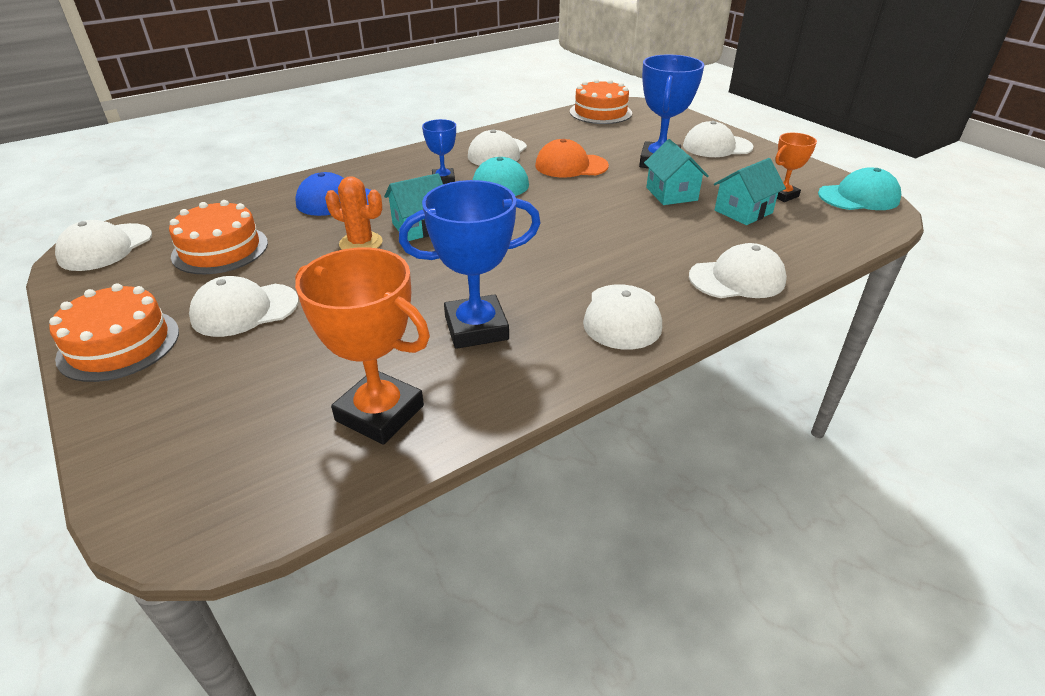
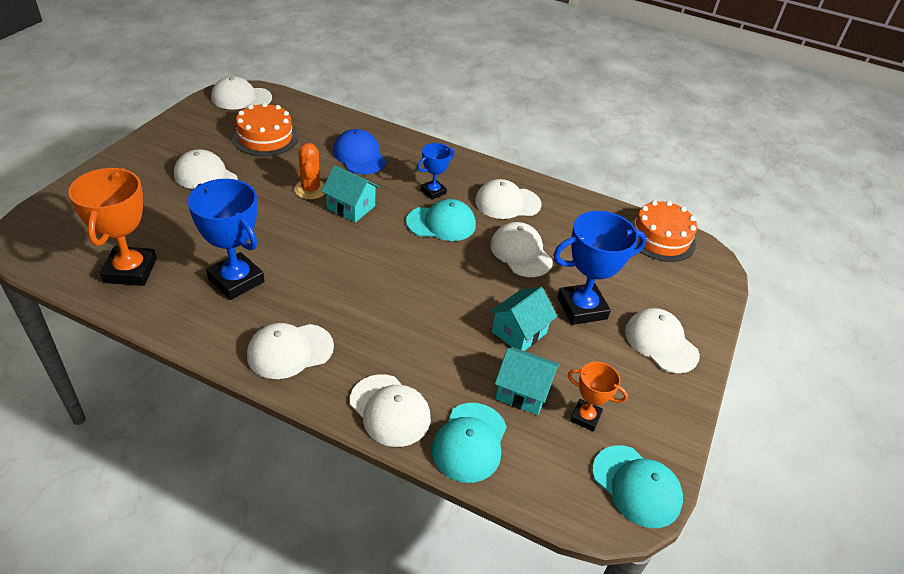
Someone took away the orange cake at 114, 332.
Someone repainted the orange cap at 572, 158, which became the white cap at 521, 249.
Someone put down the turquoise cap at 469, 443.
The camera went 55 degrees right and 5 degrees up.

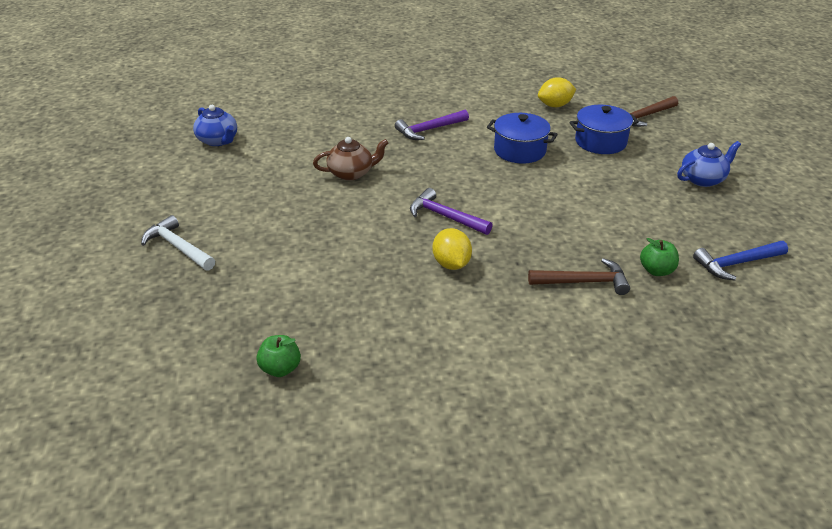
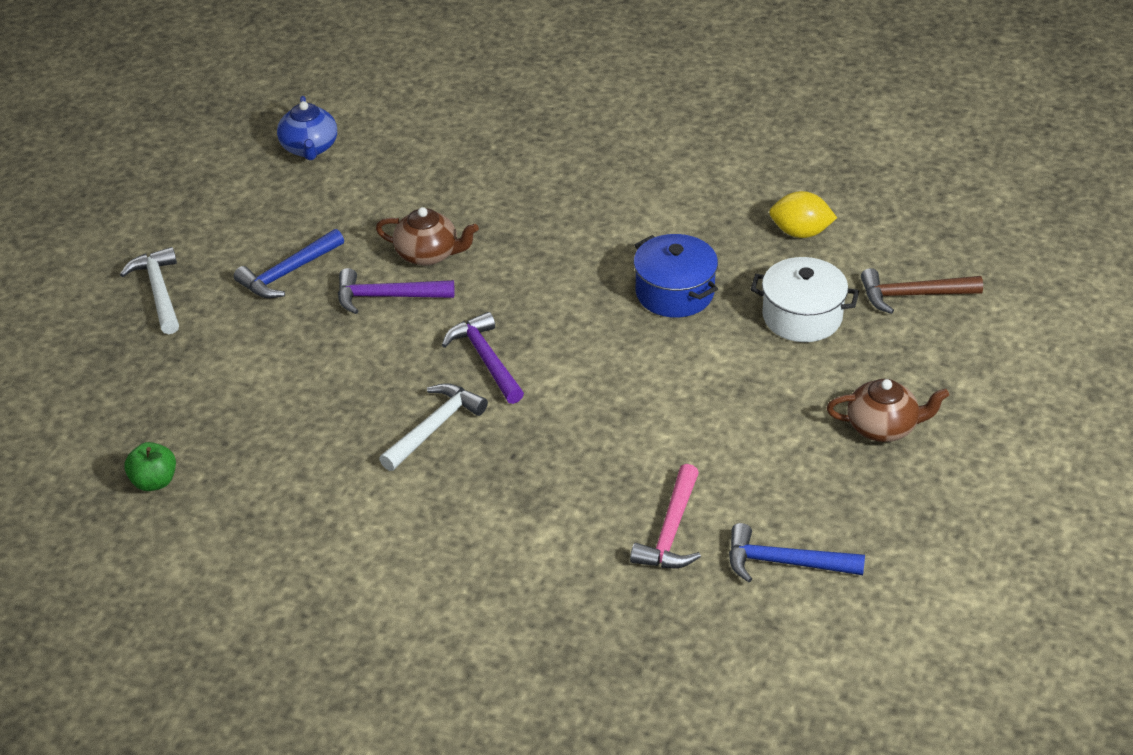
Someone carried the purple hammer from 432, 125 to 396, 291.
Someone swapped the yellow lemon at 452, 249 for the white hammer at 433, 427.
Someone took away the brown hammer at 579, 276.
Someone repainted the blue pot at 604, 129, which became the white pot at 804, 299.
Someone swapped the green apple at 659, 257 for the pink hammer at 665, 516.
Someone repainted the blue teapot at 709, 164, which became the brown teapot at 888, 410.
Someone put down the blue hammer at 289, 263.
The camera went 30 degrees right and 5 degrees up.

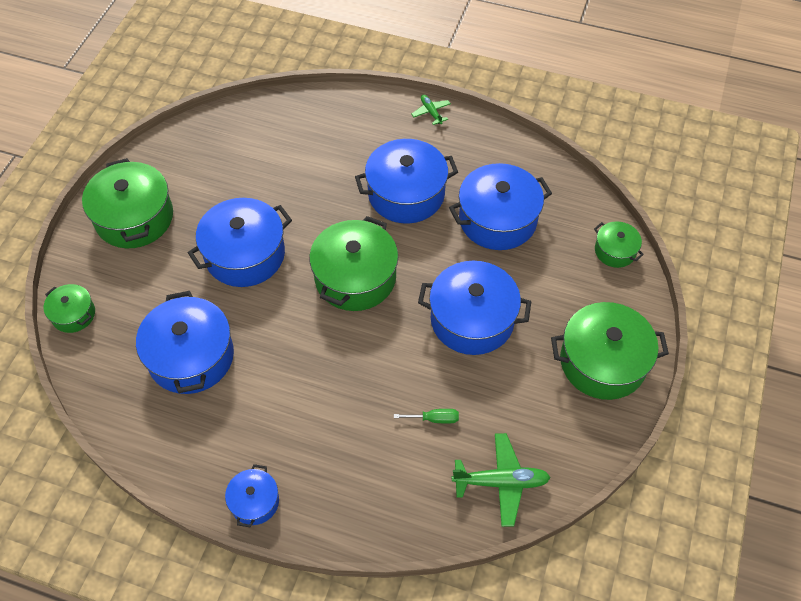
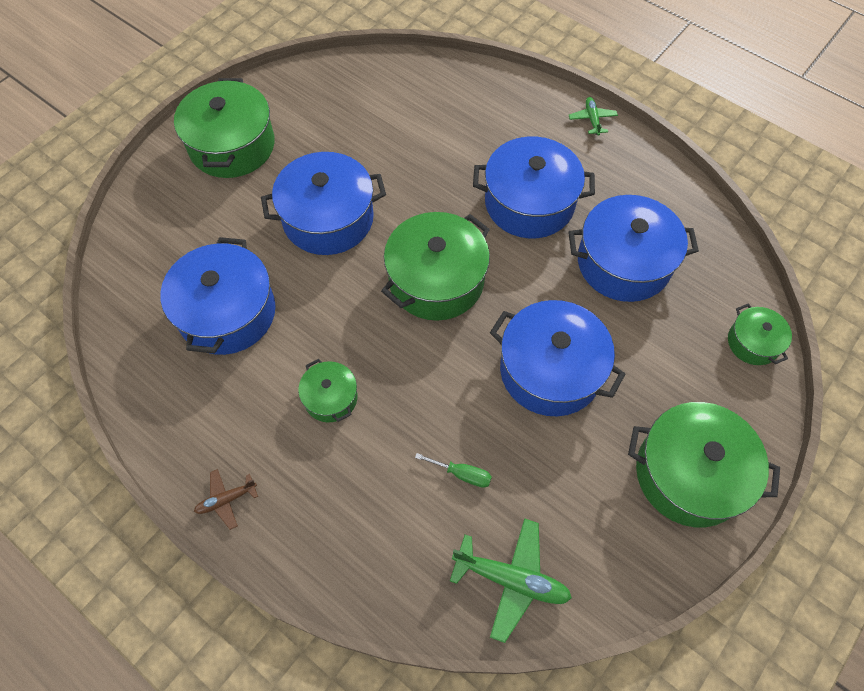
Someone carried the green pot from 69, 308 to 328, 390.
Someone swapped the blue pot at 252, 495 for the brown plane at 226, 499.
The camera went 20 degrees right and 5 degrees up.

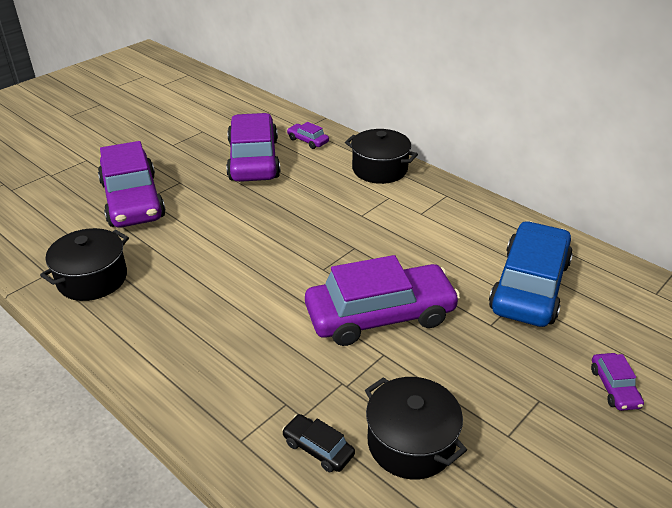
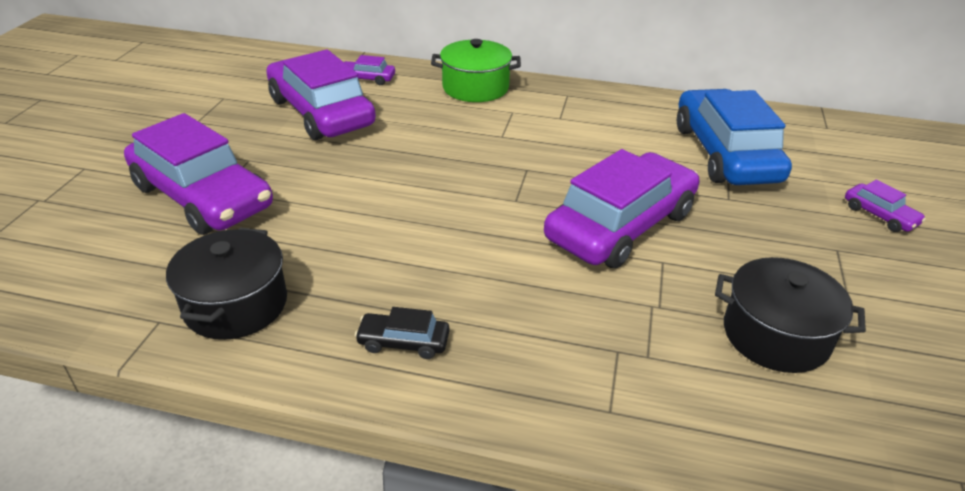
Someone carried the black car from 318, 443 to 402, 333.
Someone repainted the black pot at 381, 156, which became the green pot at 476, 70.
The camera went 30 degrees left and 0 degrees up.

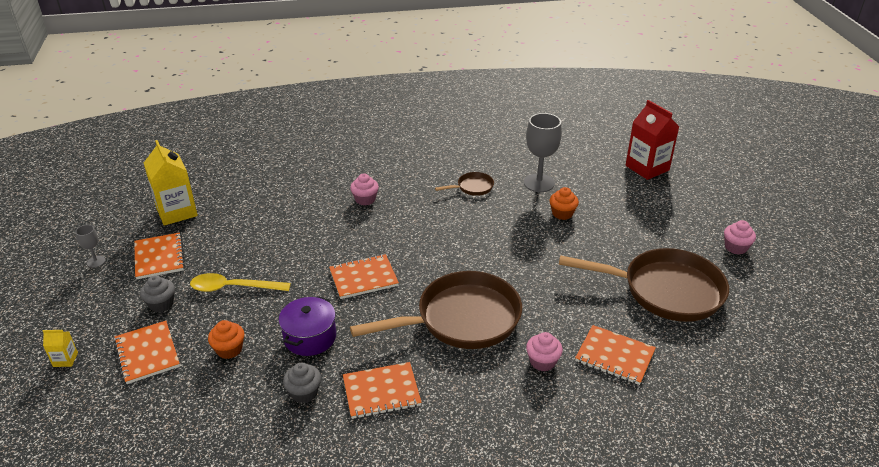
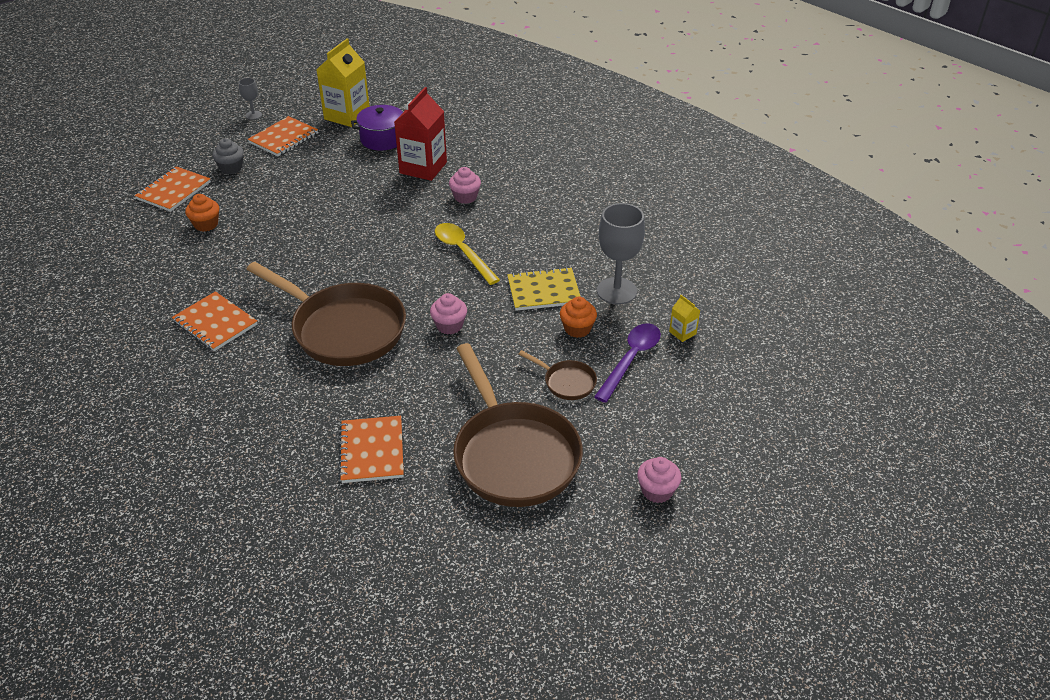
Someone carried the yellow carton from 60, 348 to 684, 318.
Someone carried the yellow spoon from 240, 282 to 467, 254.
Someone carried the purple pot from 307, 326 to 377, 128.
Someone took away the grey cupcake at 302, 383.
Someone took away the orange notebook at 364, 276.
Someone carried the brown pan from 464, 184 to 558, 375.
Someone carried the pink cupcake from 544, 351 to 448, 313.
Someone carried the red carton from 652, 140 to 420, 134.
Someone put down the yellow notebook at 544, 289.
Someone put down the purple spoon at 627, 363.
The camera went 55 degrees right and 5 degrees up.

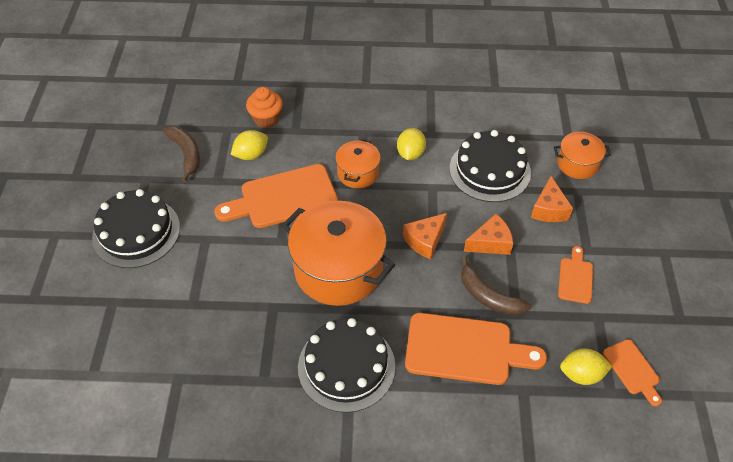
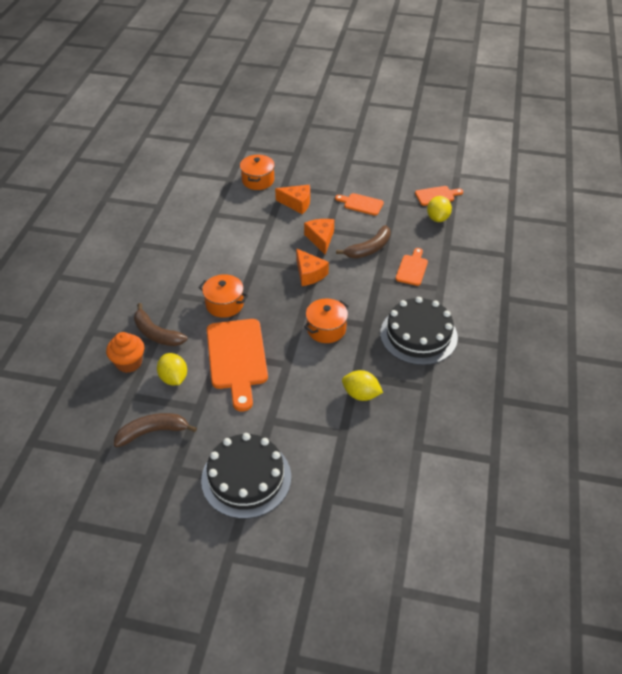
Someone scaled the orange pot at 338, 253 by 0.52.
Someone carried the yellow lemon from 411, 144 to 362, 385.
Someone scaled the orange cutting board at 476, 349 by 0.51.
Someone took away the black cake at 490, 166.
Someone put down the brown banana at 161, 324.
The camera went 80 degrees left and 5 degrees down.

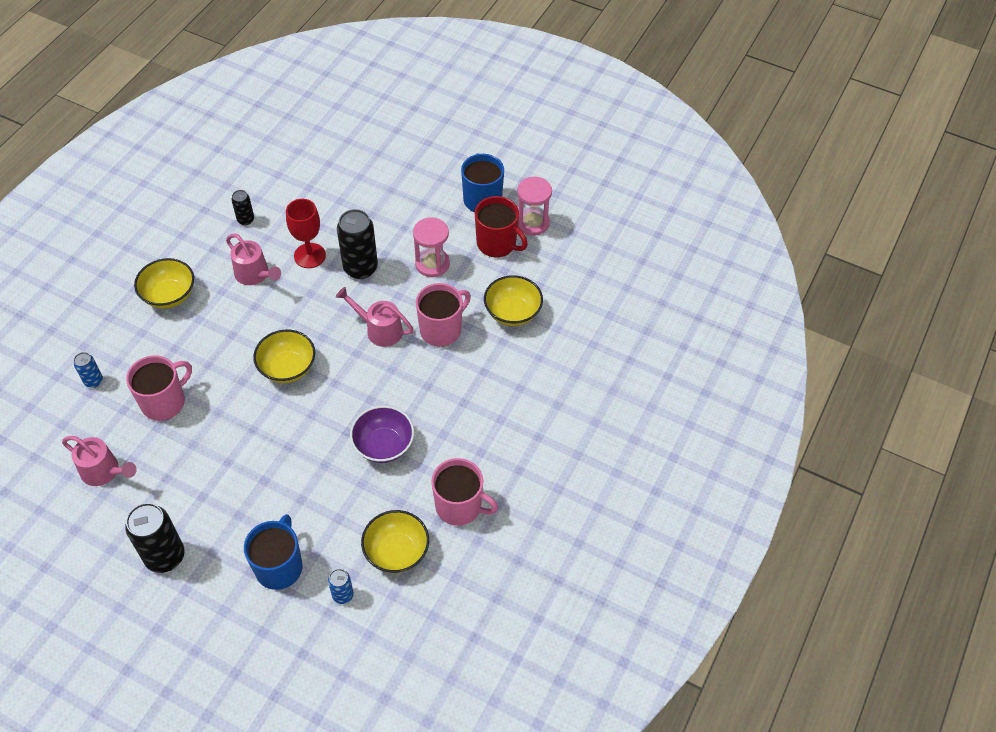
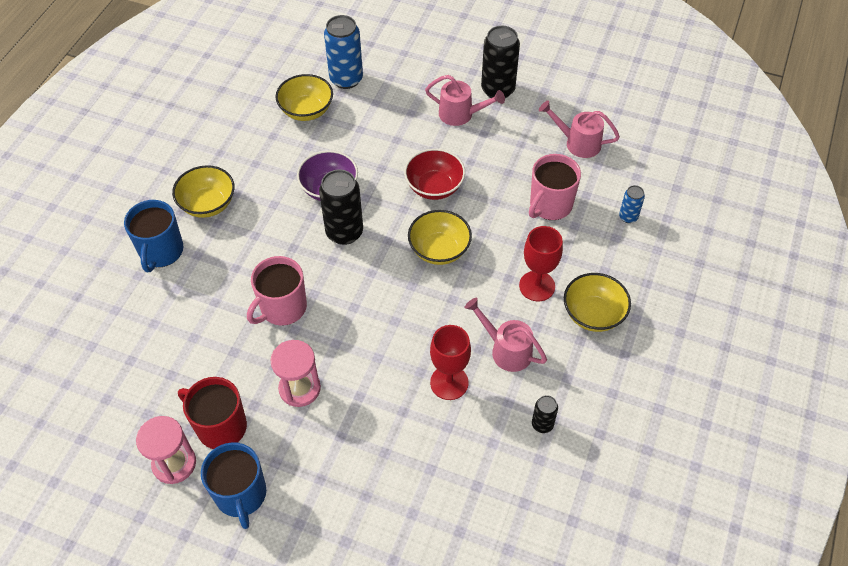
Someone carried the blue mug from 273, 552 to 154, 236.
Someone scaled the blue can at 341, 586 by 1.93.
Someone carried the pink watering can from 375, 317 to 465, 100.
Someone carried the black can from 357, 244 to 341, 207.
Someone took away the pink mug at 464, 492.
Someone carried the yellow bowl from 513, 300 to 203, 191.
Someone put down the red bowl at 434, 174.
Someone put down the red goblet at 541, 263.
The camera went 175 degrees right and 0 degrees up.

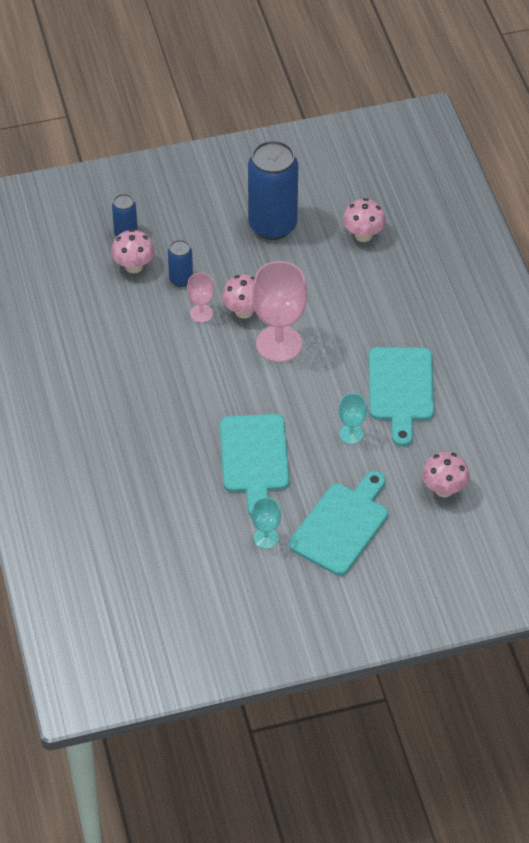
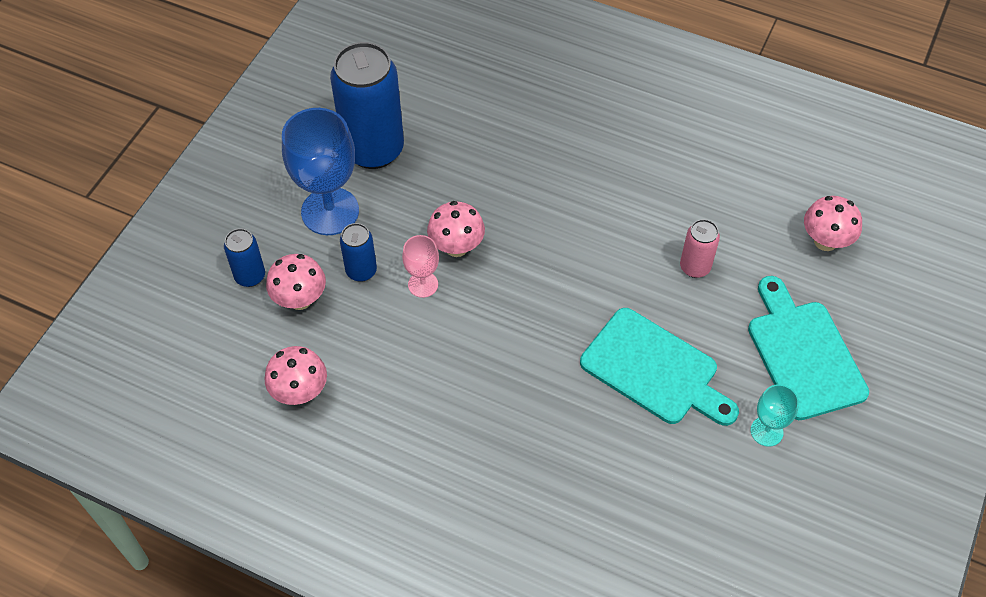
Someone took away the pink goblet at 279, 311.
Someone swapped the turquoise goblet at 353, 418 for the pink can at 700, 248.
Someone carried the pink mushroom from 364, 220 to 295, 375.
Someone took away the turquoise cutting board at 401, 397.
Someone put down the blue goblet at 320, 171.
The camera went 50 degrees left and 5 degrees up.

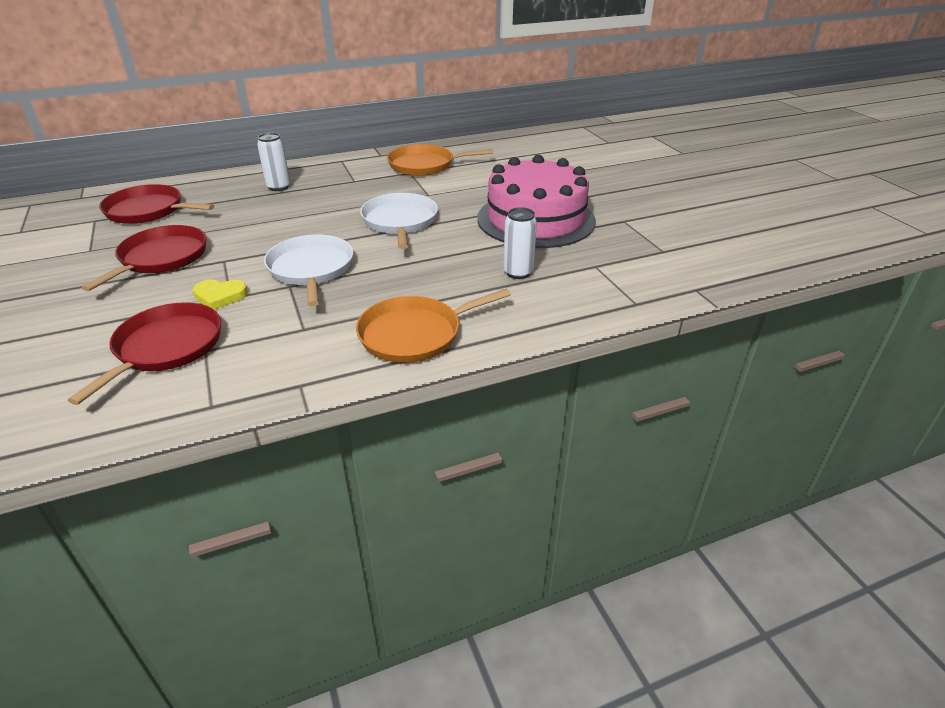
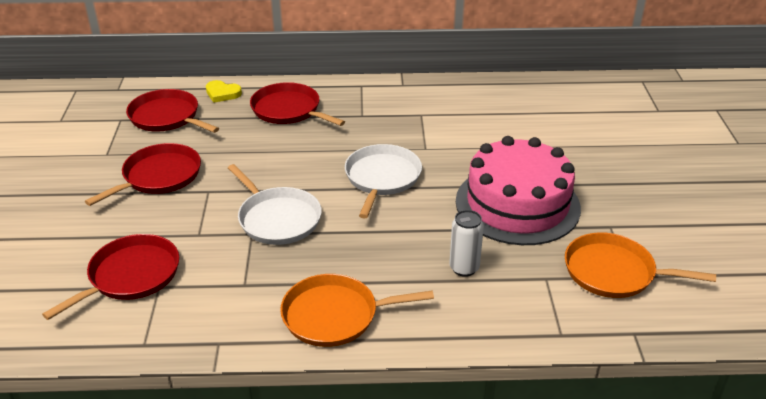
Someone carried the yellow heart from 220, 294 to 224, 91.
Someone swapped the white can at 273, 162 for the red pan at 297, 104.
Someone rotated the white pan at 308, 270 by 135 degrees clockwise.
Someone carried the orange pan from 440, 160 to 640, 265.
The camera went 20 degrees right and 0 degrees up.

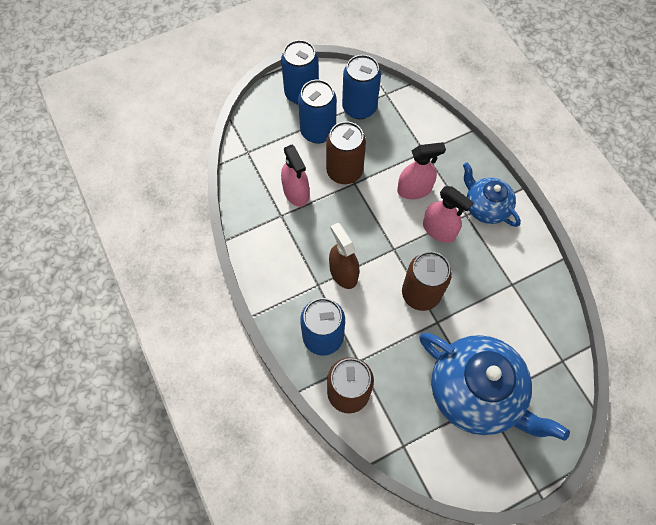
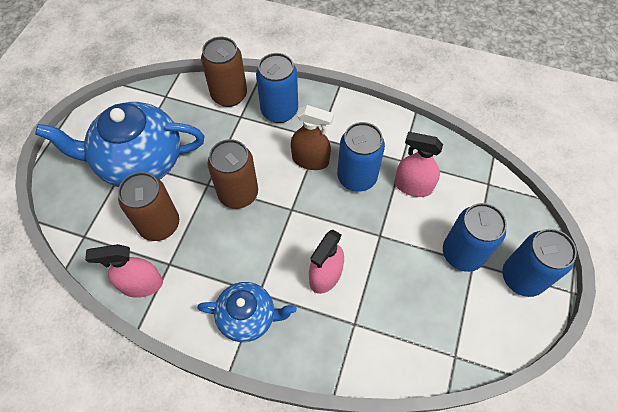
Someone carried the brown can from 346, 152 to 148, 206.
Someone carried the blue can from 361, 87 to 361, 157.
Someone carried the pink spray bottle from 448, 214 to 124, 271.
The camera went 135 degrees right and 5 degrees down.

